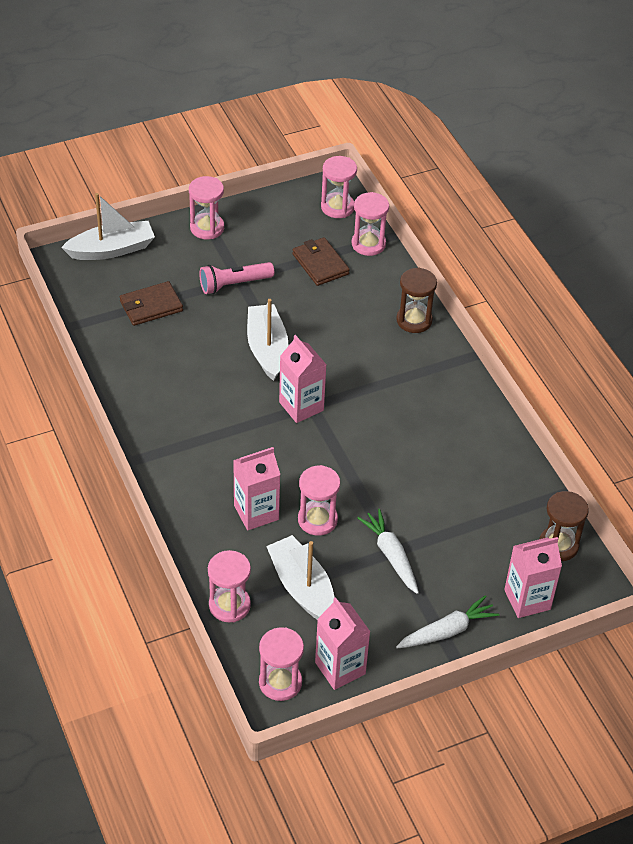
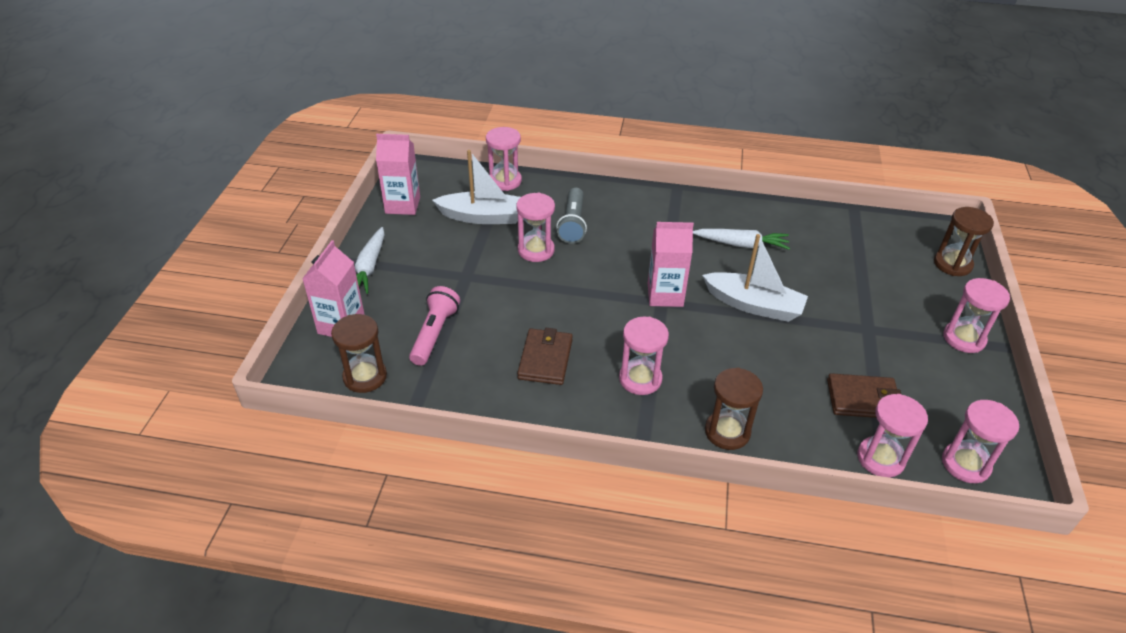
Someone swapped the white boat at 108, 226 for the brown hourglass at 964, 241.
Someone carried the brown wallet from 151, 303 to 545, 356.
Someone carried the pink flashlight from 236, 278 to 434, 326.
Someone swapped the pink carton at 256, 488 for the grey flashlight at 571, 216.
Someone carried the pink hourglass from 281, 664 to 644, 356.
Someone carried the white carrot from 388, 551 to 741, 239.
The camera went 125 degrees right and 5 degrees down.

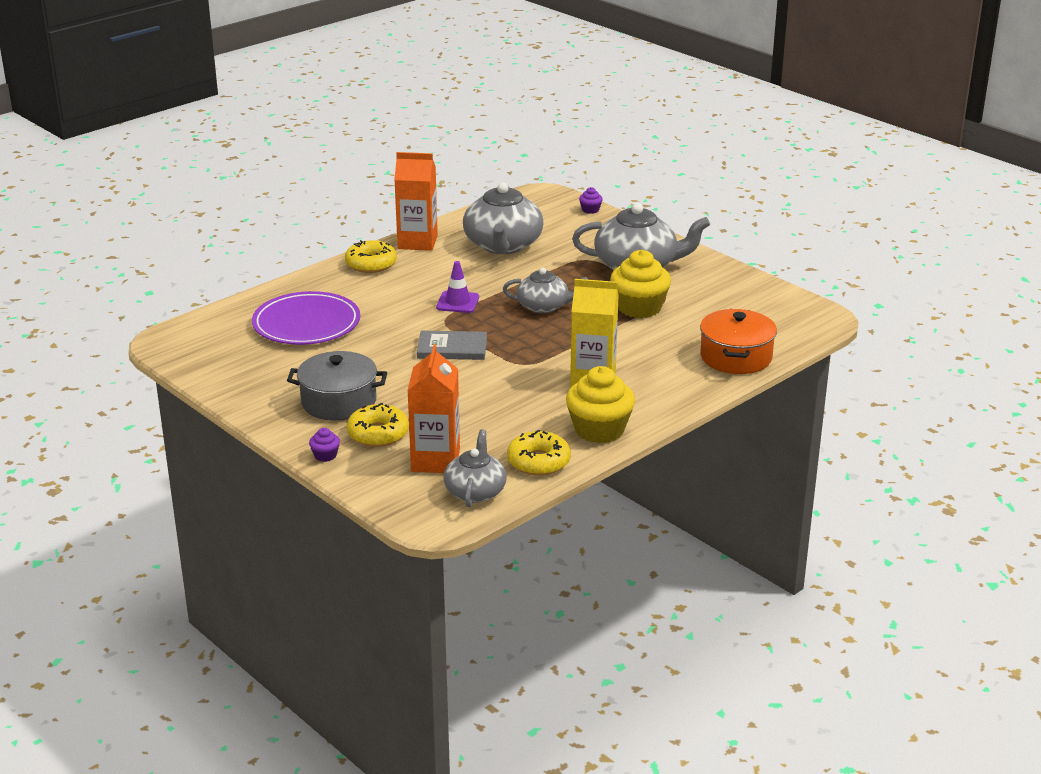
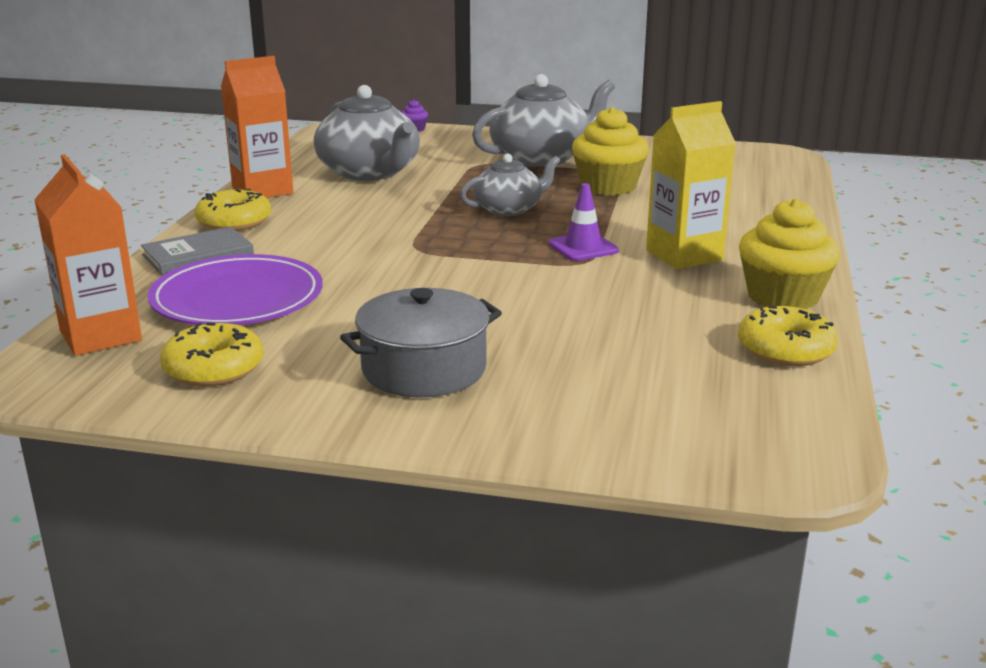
Someone took away the purple cupcake at 324, 445.
Someone carried the yellow donut from 378, 425 to 211, 354.
Someone carried the orange carton from 433, 408 to 88, 255.
Someone carried the grey book from 452, 345 to 197, 251.
Someone carried the purple traffic cone from 457, 287 to 583, 222.
Someone took away the grey teapot at 475, 468.
Someone took away the orange pot at 738, 341.
The camera went 35 degrees left and 5 degrees down.

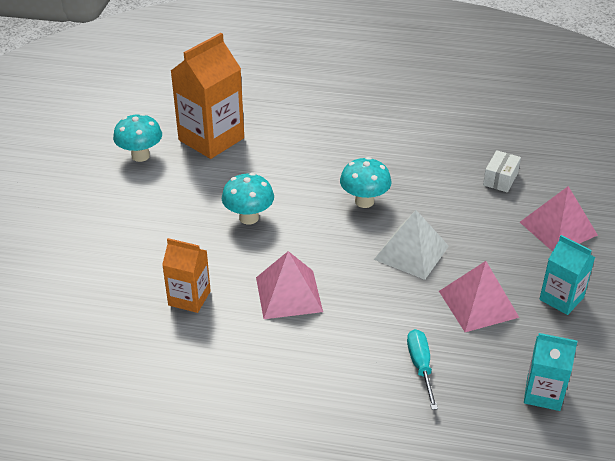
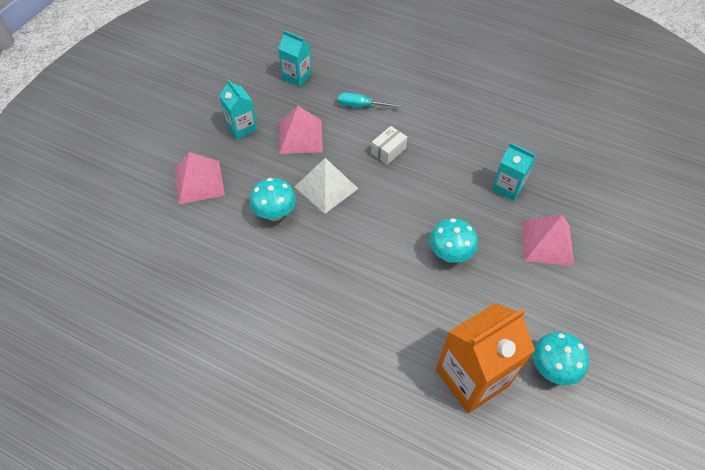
Someone repainted the orange carton at 186, 275, which became the turquoise carton at 514, 172.
Someone carried the pink pyramid from 289, 285 to 548, 240.
Someone carried the turquoise mushroom from 365, 182 to 273, 199.
Someone rotated the turquoise screwdriver at 422, 369 by 90 degrees clockwise.
Someone carried the white box from 502, 171 to 389, 145.
The camera went 165 degrees left and 15 degrees up.

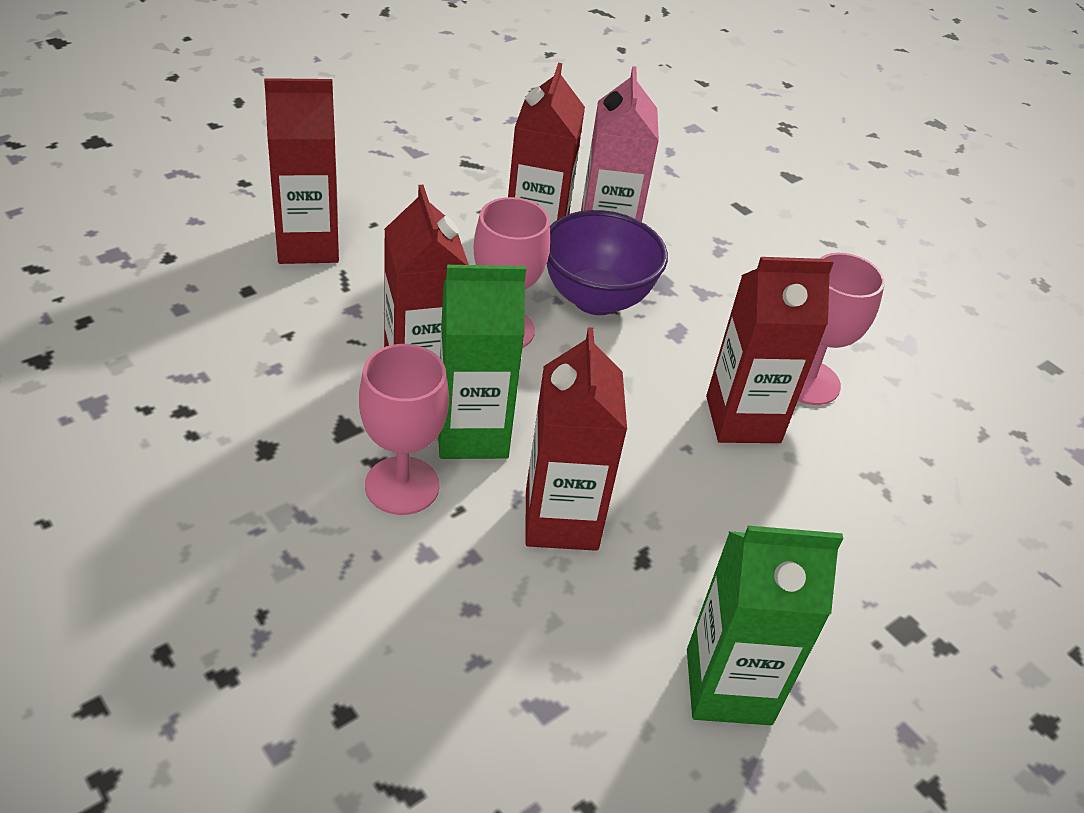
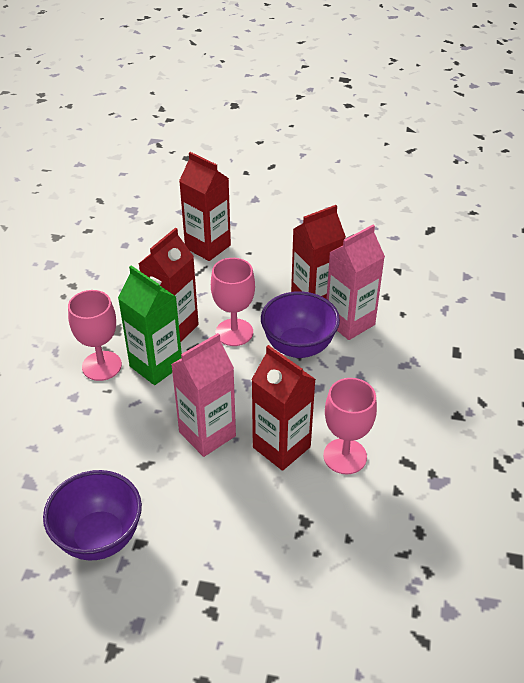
Someone took away the red carton at 576, 439.
Someone swapped the green carton at 765, 625 for the purple bowl at 92, 515.
Someone put down the pink carton at 203, 395.
The camera went 55 degrees right and 0 degrees up.

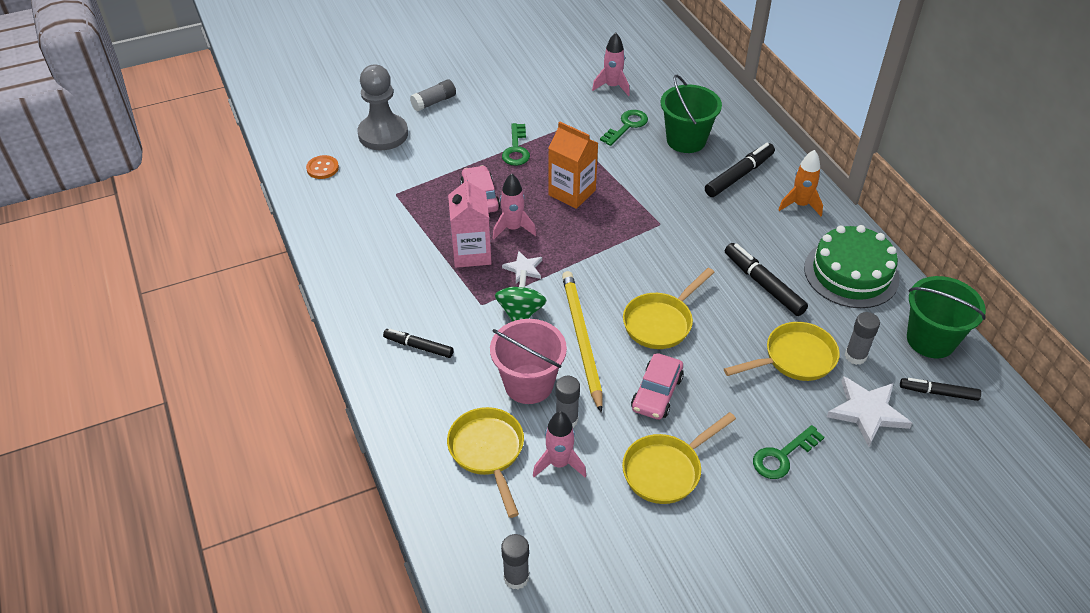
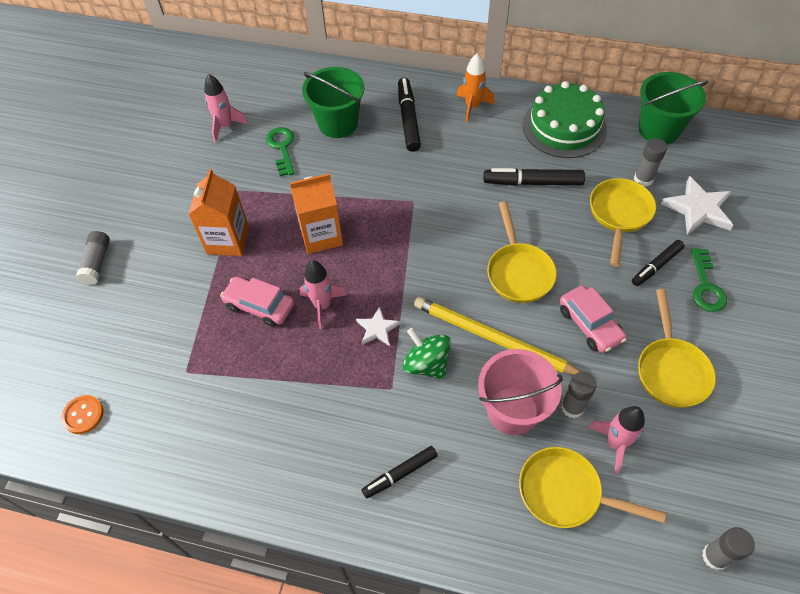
Someone took away the grey pawn at 383, 108.
Someone took away the pink carton at 470, 222.
Someone swapped the green key at 516, 144 for the orange carton at 218, 212.
Someone carried the black marker from 940, 389 to 658, 263.
The camera went 50 degrees left and 10 degrees up.

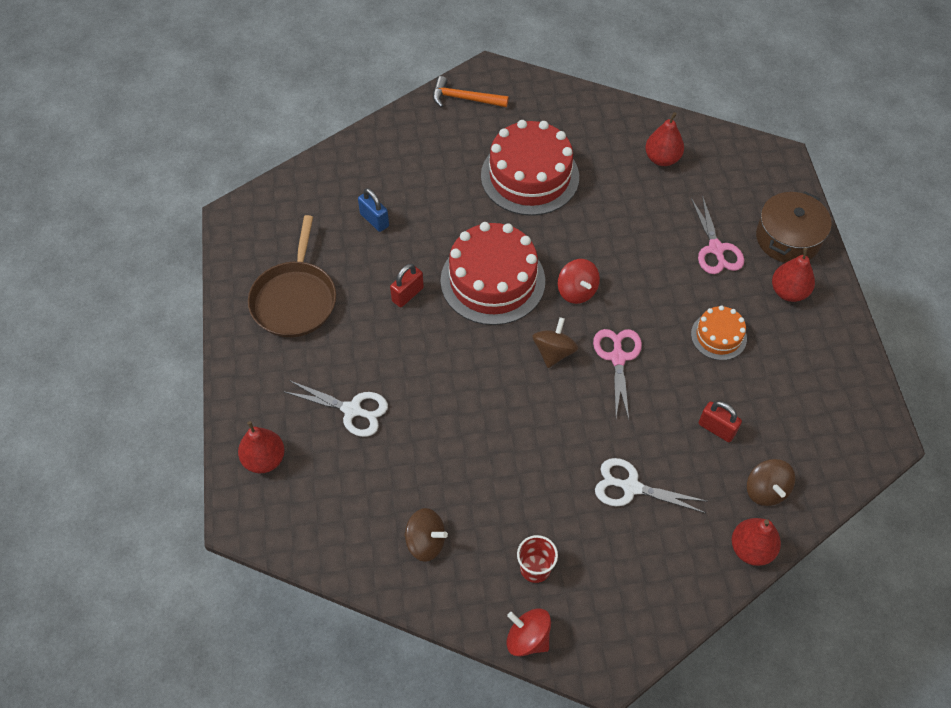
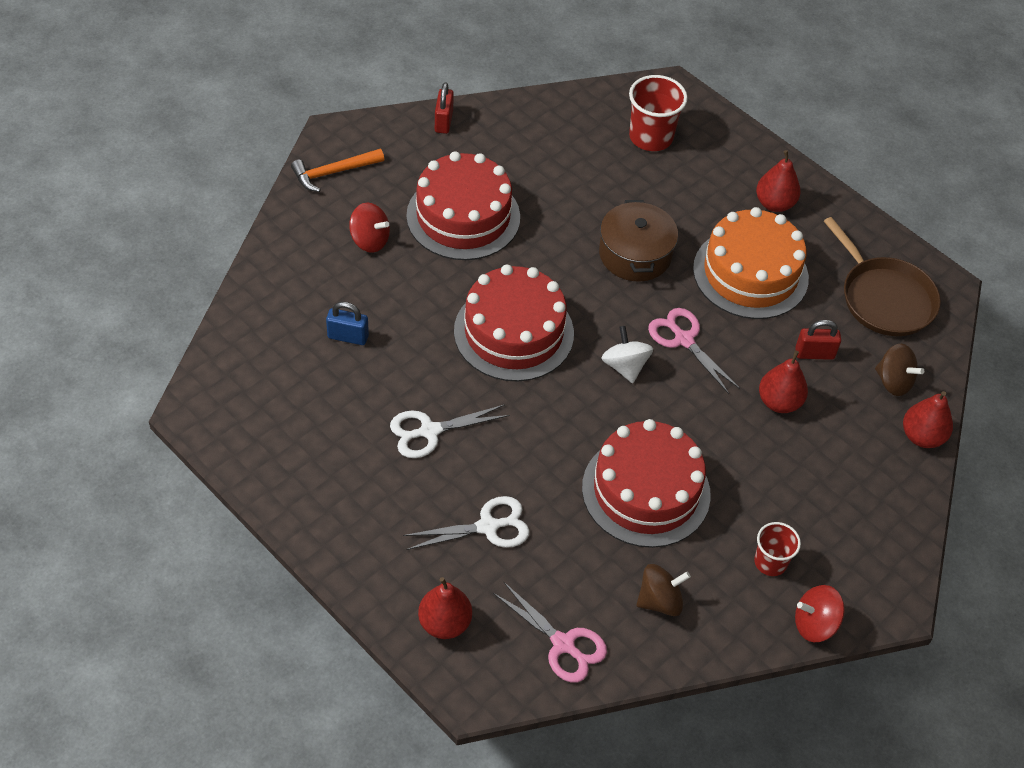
Someone carried the brown pan from 292, 276 to 882, 276.
Someone carried the red padlock from 407, 285 to 444, 108.
Someone repainted the brown spinning top at 555, 342, which became the white spinning top at 627, 354.
Someone carried the red spinning top from 579, 281 to 369, 228.
Someone carried the white scissors from 651, 485 to 450, 431.
Someone carried the red pear from 664, 139 to 783, 382.
Someone carried the pink scissors from 717, 234 to 550, 632.
Someone scaled the orange cake at 719, 332 by 1.95.
Someone carried the brown pot from 794, 227 to 638, 241.
Someone put down the red cake at 646, 483.
Someone put down the red cup at 658, 113.
The camera went 40 degrees left and 5 degrees down.

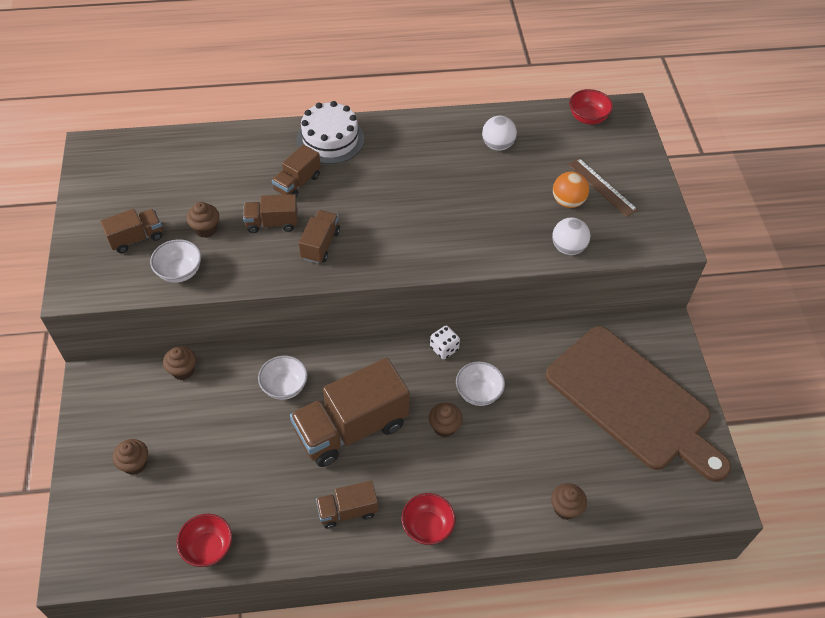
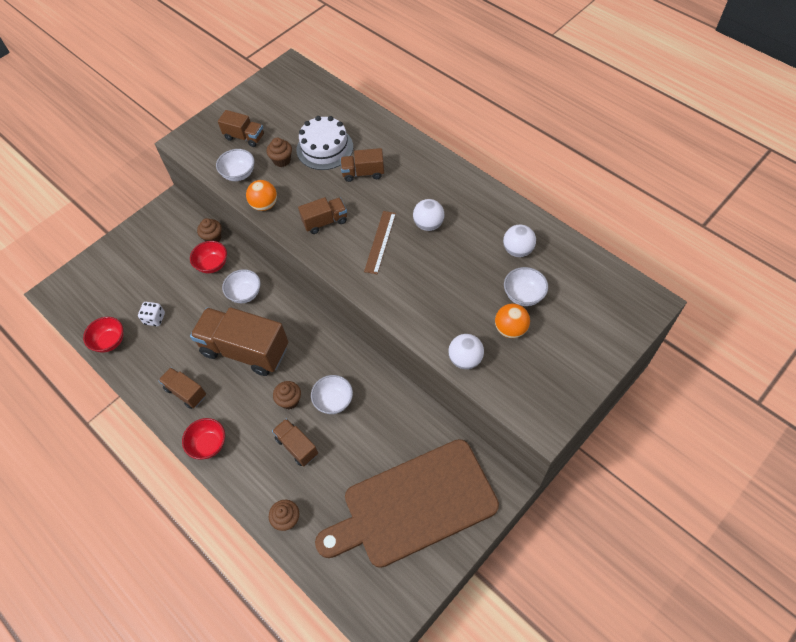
Someone took away the brown cupcake at 130, 457.
Someone carried the brown truck from 270, 213 to 295, 442.
Someone carried the white cake from 330, 132 to 325, 143.
Someone carried the white dice from 445, 342 to 151, 314.
Someone rotated the brown cutting board at 638, 404 by 60 degrees clockwise.
Someone carried the brown ruler from 603, 187 to 380, 242.
Someone carried the red bowl from 591, 107 to 208, 257.
Someone put down the orange ball at 261, 195.
Someone put down the white ball at 428, 215.
Someone put down the white bowl at 526, 286.
The camera went 55 degrees right and 5 degrees up.

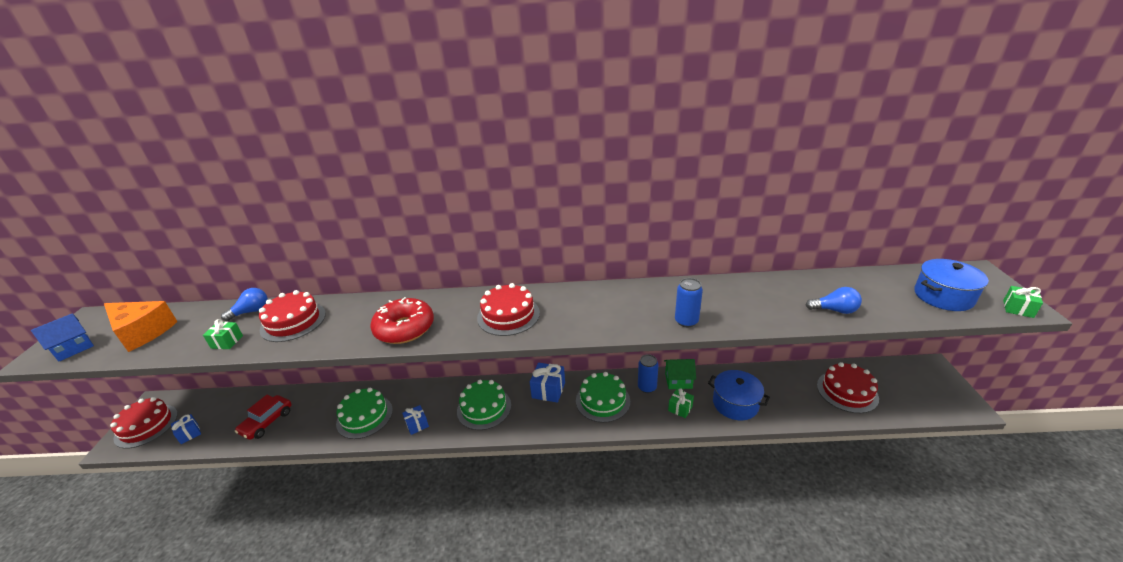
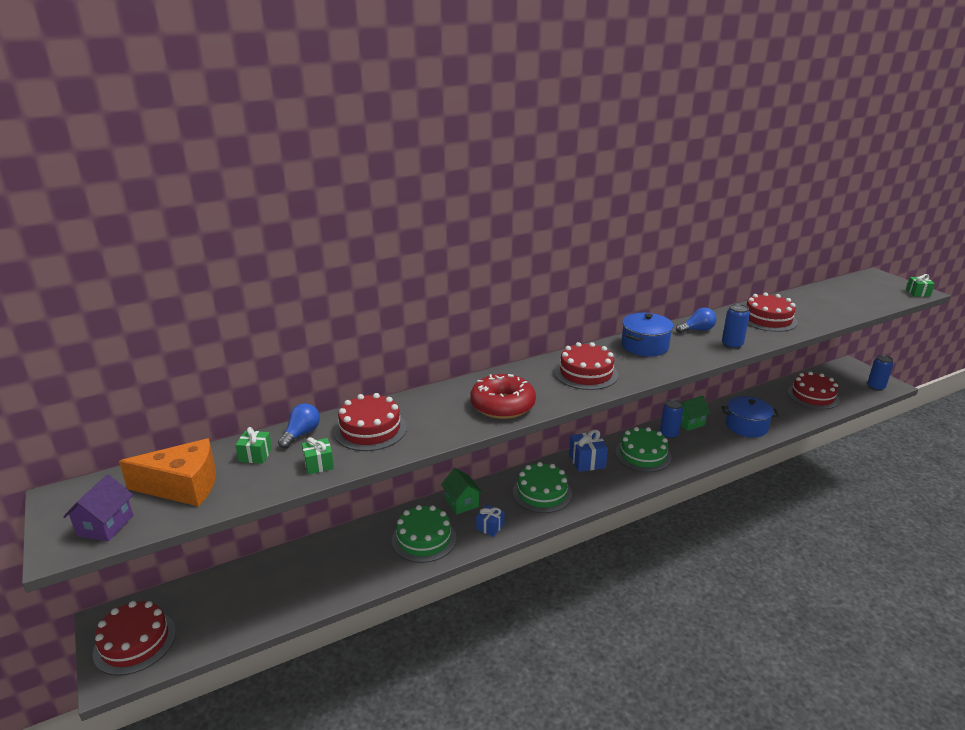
Someone repainted the blue house at 62, 337, which became the purple house at 98, 508.
Someone took away the blue gift at 186, 429.
Someone took away the red car at 263, 417.
Someone carried the green gift from 681, 403 to 253, 445.
Someone carried the blue light bulb from 834, 300 to 696, 320.
Someone carried the blue pot from 951, 285 to 647, 334.
Someone put down the green house at 462, 491.
Someone put down the red cake at 772, 312.
Someone put down the blue can at 880, 373.
The camera went 30 degrees left and 5 degrees down.

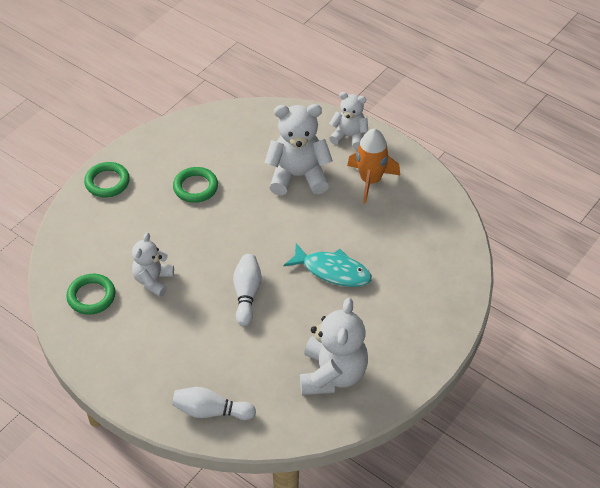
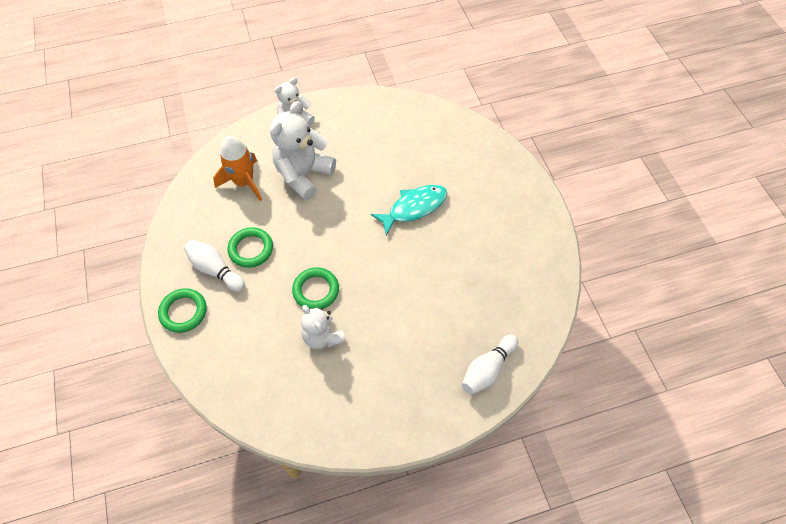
Someone carried the green ring from 91, 294 to 315, 288.
Someone carried the white bowling pin from 247, 290 to 214, 266.
Someone took away the white teddy bear at 334, 346.
Someone carried the orange rocket from 373, 166 to 237, 168.
The camera went 55 degrees left and 10 degrees up.

